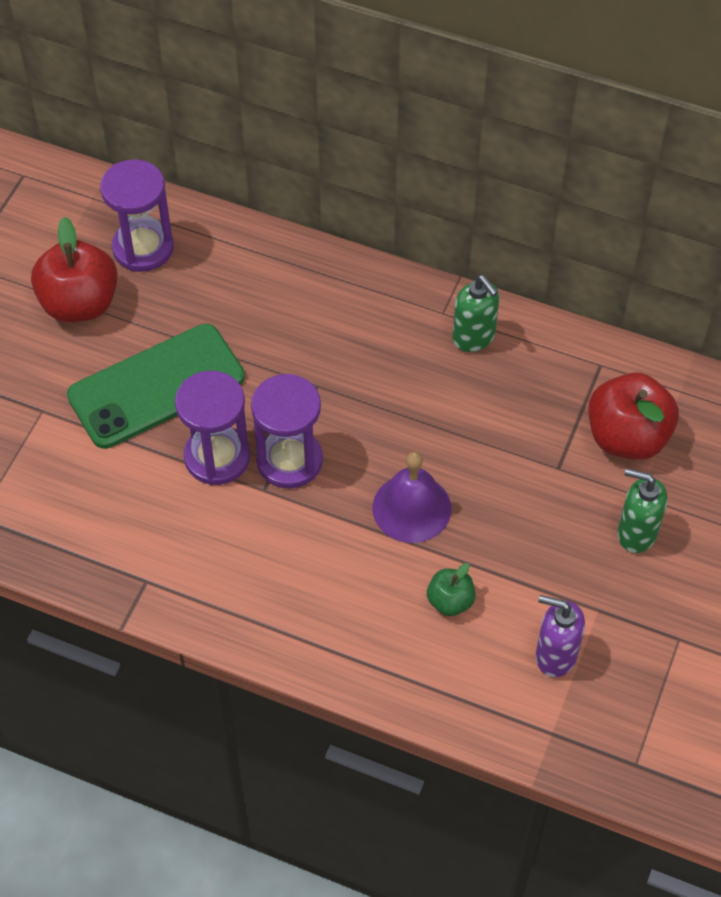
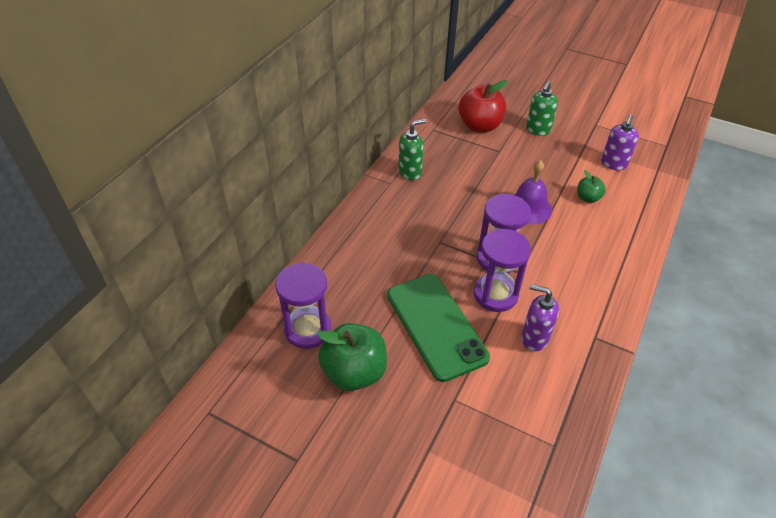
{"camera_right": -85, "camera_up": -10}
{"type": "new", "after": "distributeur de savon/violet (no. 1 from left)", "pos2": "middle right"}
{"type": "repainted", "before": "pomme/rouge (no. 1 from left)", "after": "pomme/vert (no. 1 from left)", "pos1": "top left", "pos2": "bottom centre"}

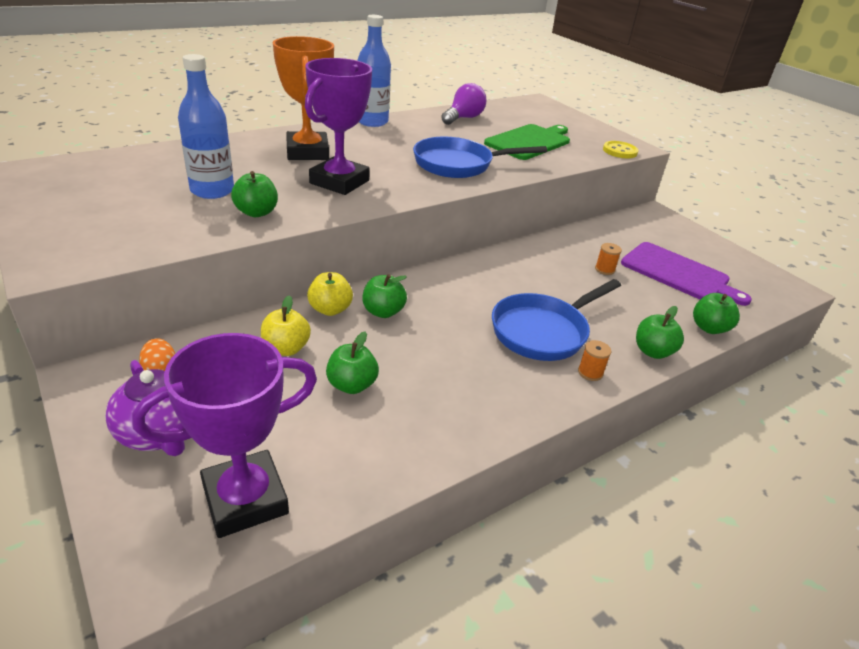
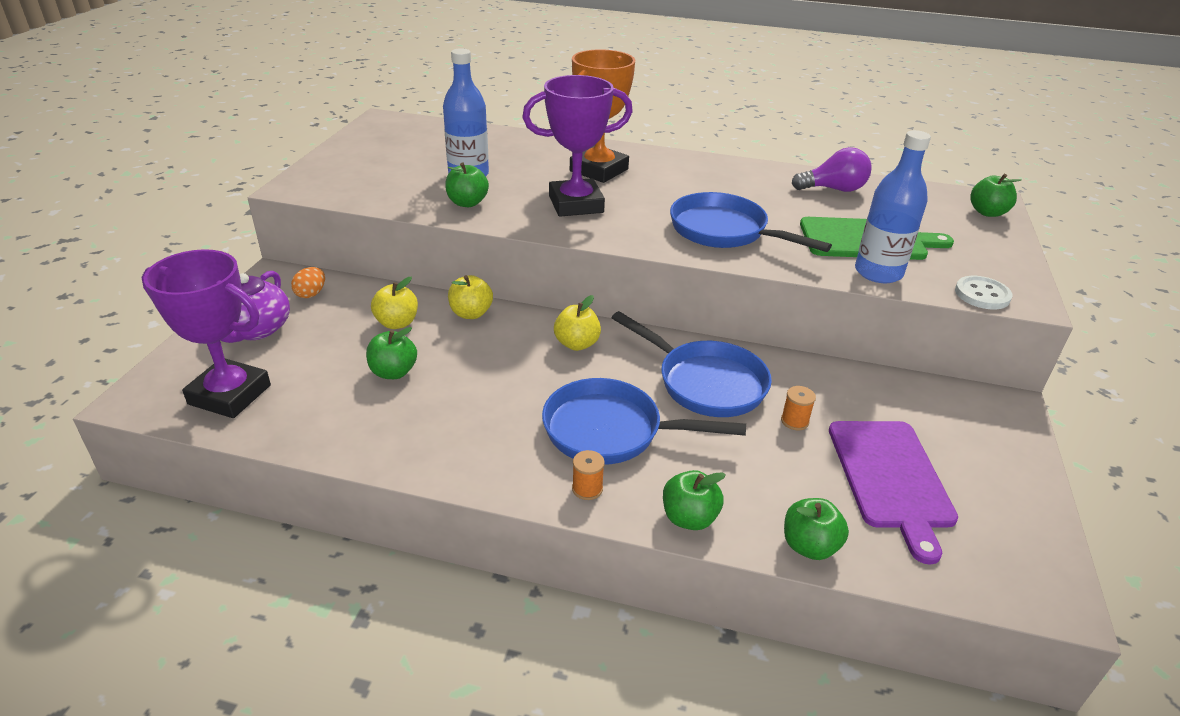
{"camera_right": 50, "camera_up": 0}
{"type": "new", "after": "pomme/jaune (no. 3 from left)", "pos2": "centre"}
{"type": "new", "after": "poêle/bleu (no. 2 from left)", "pos2": "centre"}
{"type": "shifted", "before": "bouteille/bleu (no. 2 from left)", "pos1": "top centre", "pos2": "top right"}
{"type": "shifted", "before": "pomme/vert (no. 3 from left in the first image)", "after": "pomme/vert (no. 5 from left)", "pos1": "centre", "pos2": "top right"}
{"type": "repainted", "before": "bouton/jaune", "after": "bouton/blanc", "pos1": "top right", "pos2": "middle right"}

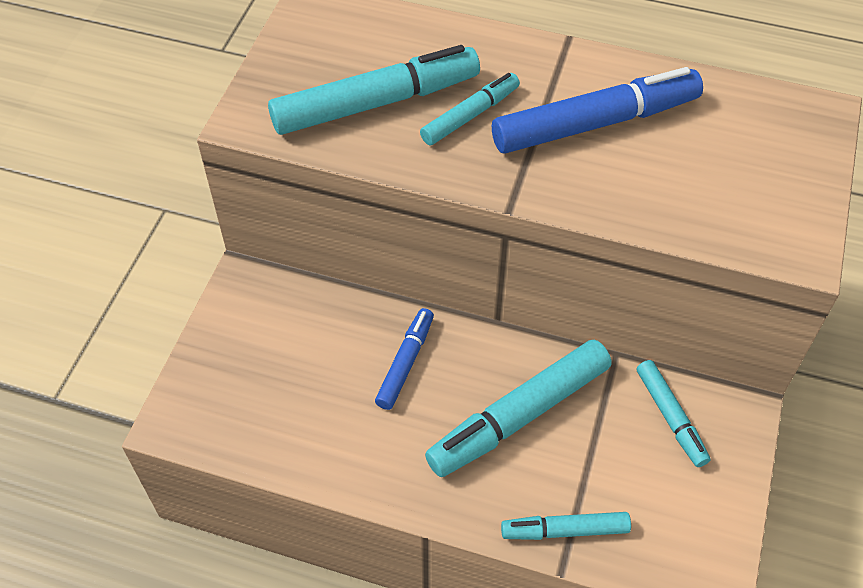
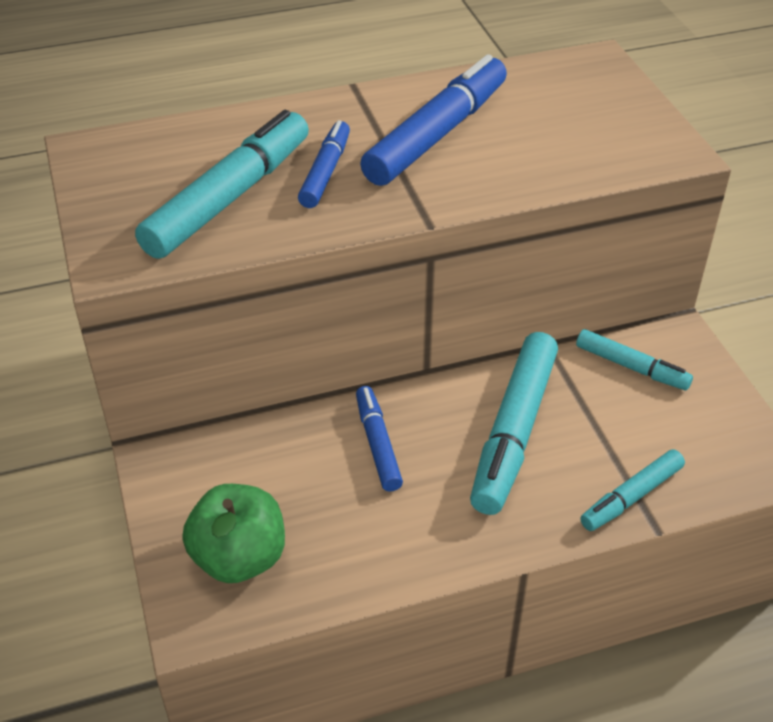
{"camera_right": -35, "camera_up": -10}
{"type": "new", "after": "pomme/vert", "pos2": "bottom left"}
{"type": "repainted", "before": "feutre/turquoise (no. 2 from left)", "after": "feutre/bleu (no. 1 from left)", "pos1": "top centre", "pos2": "top centre"}

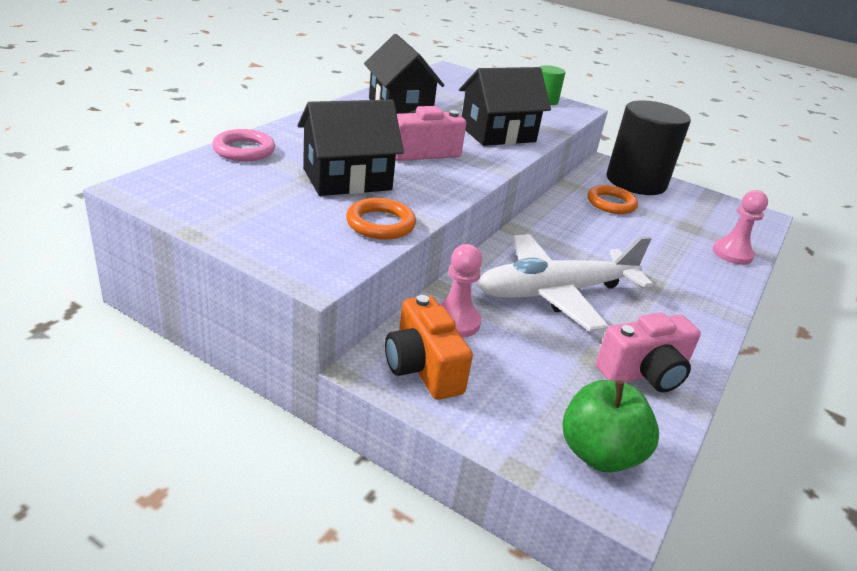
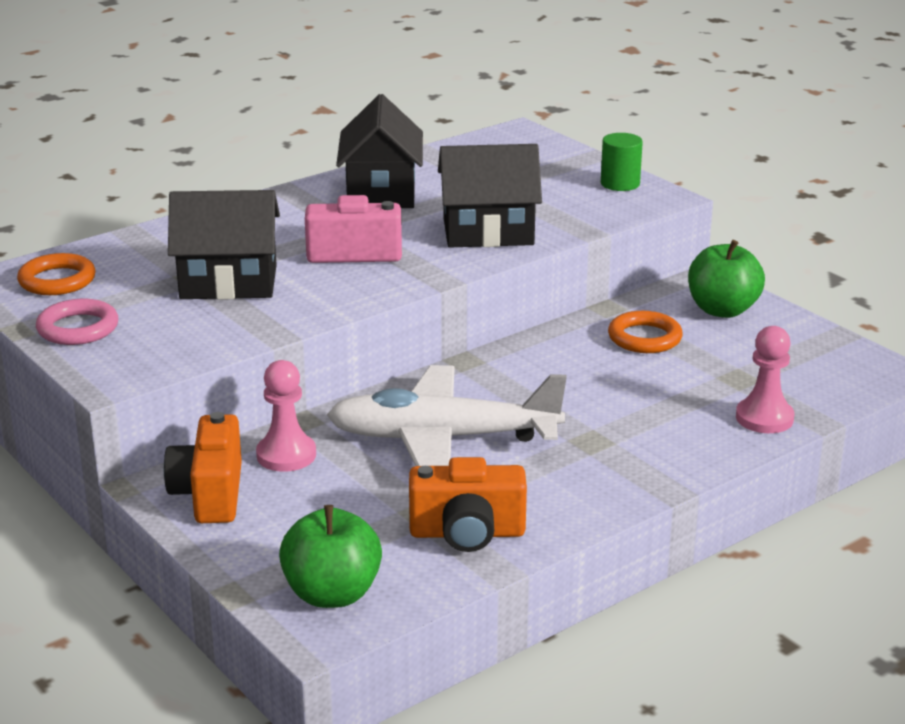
{"camera_right": 25, "camera_up": -5}
{"type": "shifted", "before": "anneau/rose", "pos1": "top left", "pos2": "middle left"}
{"type": "shifted", "before": "anneau/orange (no. 1 from left)", "pos1": "centre", "pos2": "middle left"}
{"type": "swapped", "before": "cylindre/noir", "after": "pomme/vert (no. 2 from left)", "pos1": "top right", "pos2": "middle right"}
{"type": "repainted", "before": "appareil photo/rose (no. 2 from left)", "after": "appareil photo/orange (no. 2 from left)", "pos1": "middle right", "pos2": "bottom centre"}

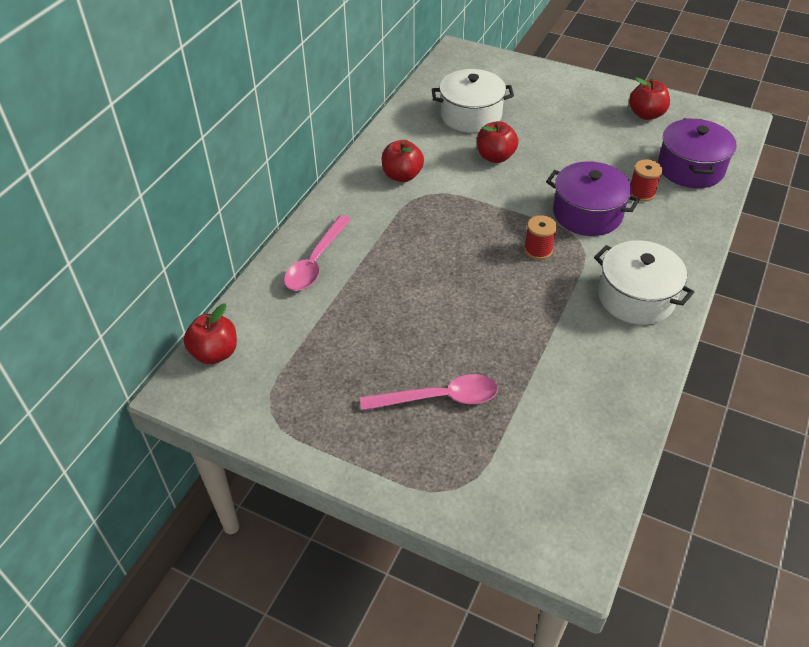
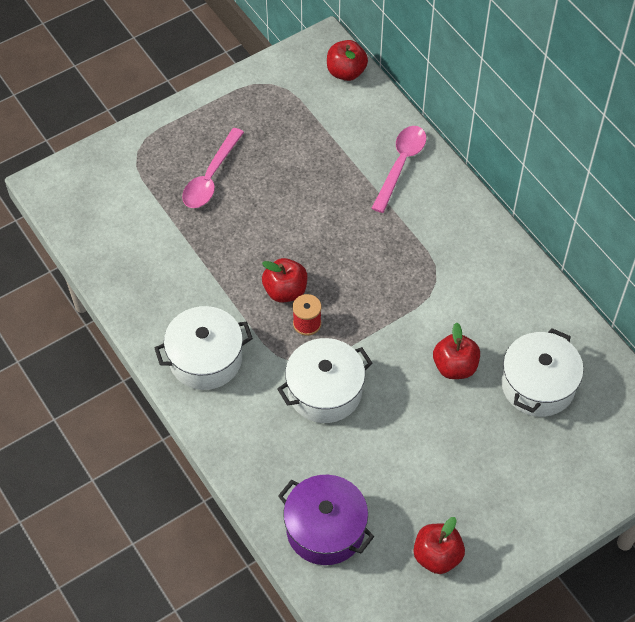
{"camera_right": 120, "camera_up": 10}
{"type": "gone", "before": "bobine/rouge (no. 2 from left)", "pos1": "top right"}
{"type": "shifted", "before": "pomme/rouge (no. 2 from left in the first image)", "after": "pomme/rouge (no. 1 from left)", "pos1": "top centre", "pos2": "centre"}
{"type": "repainted", "before": "marmite/violet (no. 1 from left)", "after": "marmite/blanc (no. 2 from left)", "pos1": "top right", "pos2": "centre"}
{"type": "rotated", "before": "cuillère/rose (no. 1 from left in the first image)", "pos1": "centre", "pos2": "top centre", "turn": 60}

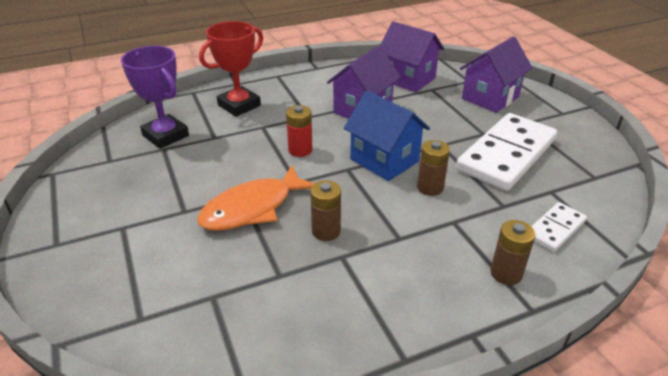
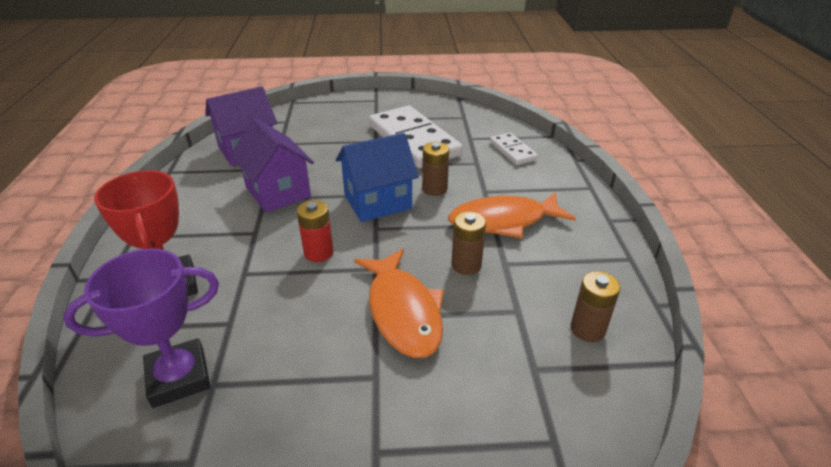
{"camera_right": -70, "camera_up": 0}
{"type": "gone", "before": "maison/violet (no. 3 from left)", "pos1": "top right"}
{"type": "new", "after": "poisson/orange (no. 2 from left)", "pos2": "centre"}
{"type": "shifted", "before": "pile/marron (no. 3 from left)", "pos1": "bottom right", "pos2": "middle right"}

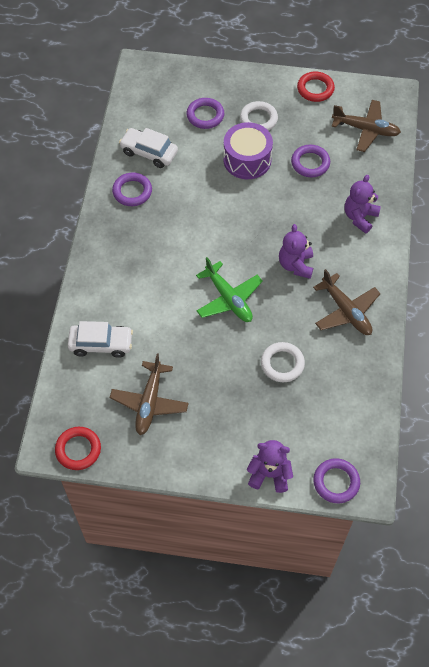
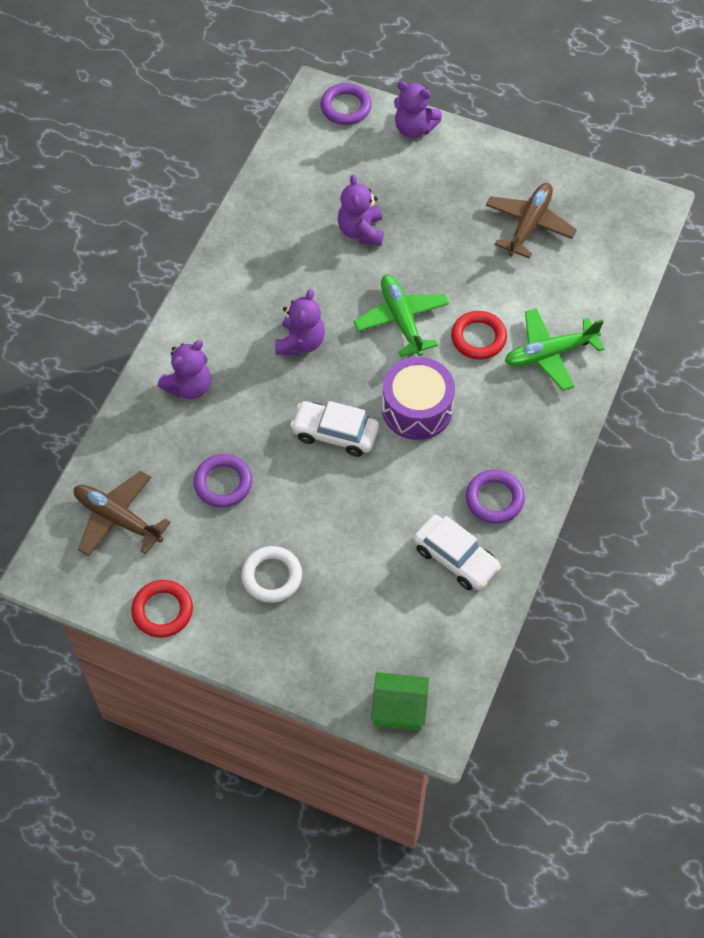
{"camera_right": -165, "camera_up": 0}
{"type": "gone", "before": "anneau/violet (no. 2 from left)", "pos1": "top centre"}
{"type": "gone", "before": "avion/marron (no. 2 from left)", "pos1": "middle right"}
{"type": "new", "after": "maison/vert", "pos2": "bottom centre"}
{"type": "new", "after": "avion/vert (no. 2 from left)", "pos2": "middle right"}
{"type": "shifted", "before": "anneau/rouge (no. 1 from left in the first image)", "after": "anneau/rouge (no. 2 from left)", "pos1": "bottom left", "pos2": "middle right"}
{"type": "shifted", "before": "voiture/blanc (no. 1 from left)", "pos1": "middle left", "pos2": "centre"}
{"type": "shifted", "before": "tambour/violet", "pos1": "top centre", "pos2": "centre"}
{"type": "swapped", "before": "anneau/blanc (no. 2 from left)", "after": "ours en peluche/violet (no. 3 from left)", "pos1": "centre", "pos2": "top centre"}

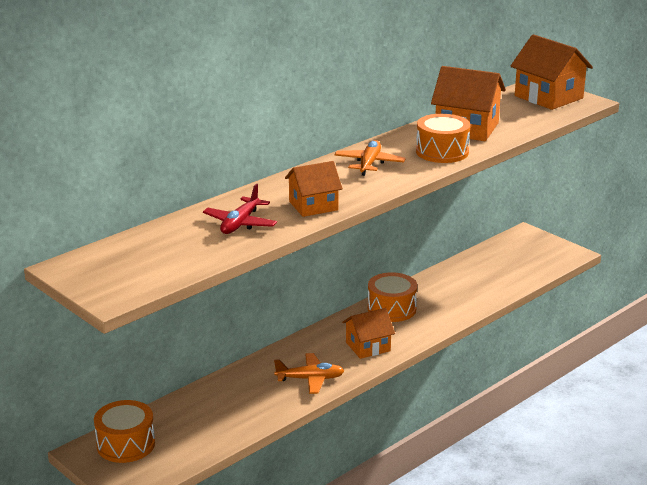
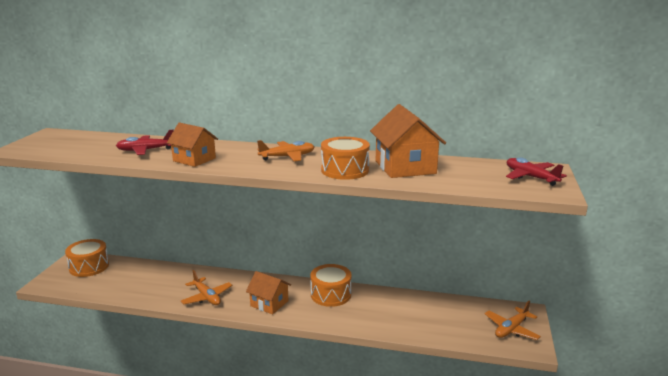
{"camera_right": 55, "camera_up": -5}
{"type": "new", "after": "avion/orange (no. 3 from left)", "pos2": "bottom right"}
{"type": "swapped", "before": "maison/orange (no. 4 from left)", "after": "avion/rouge (no. 2 from left)", "pos1": "top right", "pos2": "middle right"}

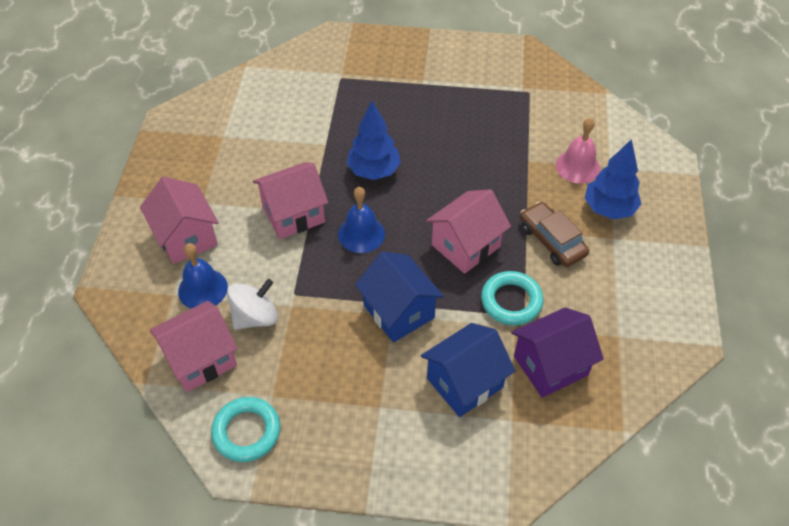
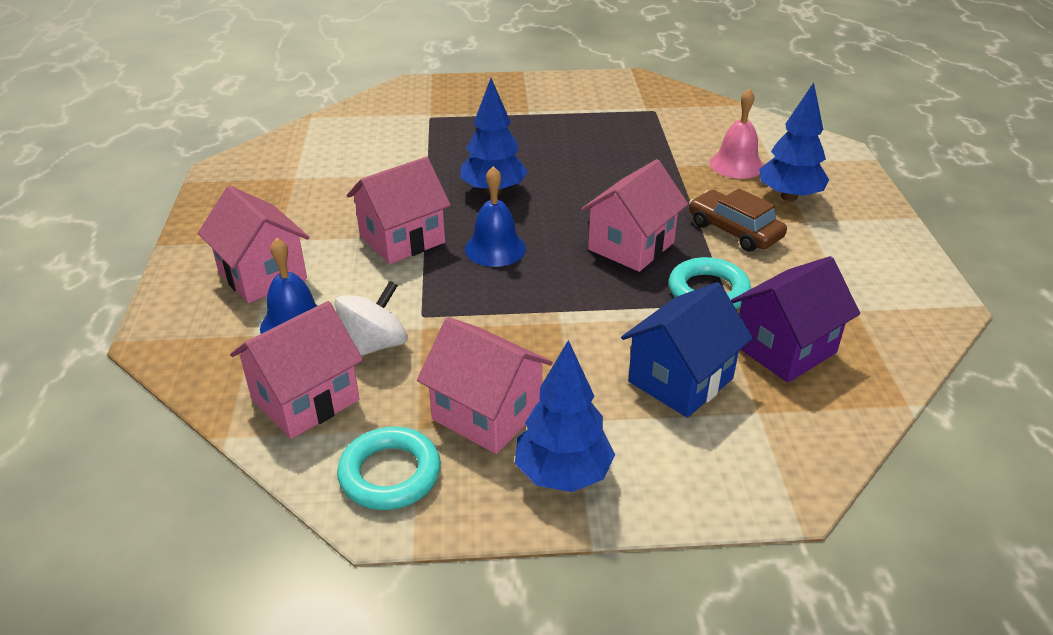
{"camera_right": -10, "camera_up": -15}
{"type": "gone", "before": "maison/bleu (no. 1 from left)", "pos1": "centre"}
{"type": "new", "after": "maison/rose (no. 4 from left)", "pos2": "centre"}
{"type": "new", "after": "arbre/bleu (no. 2 from left)", "pos2": "centre"}

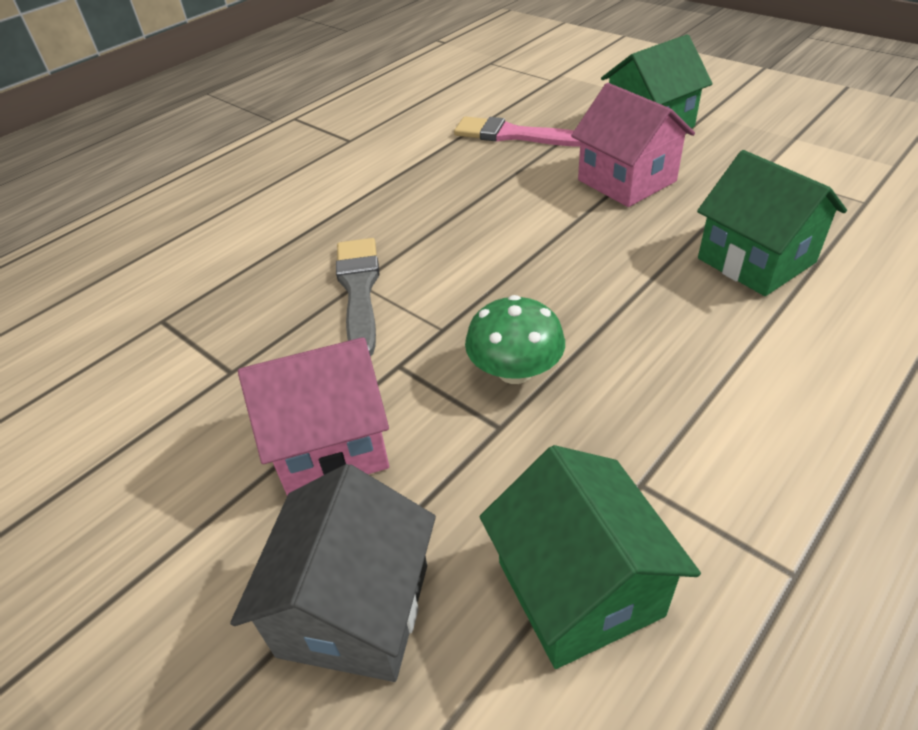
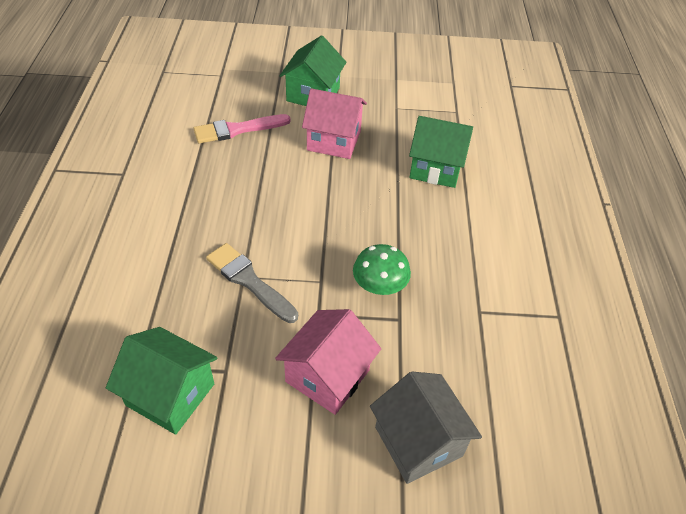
{"camera_right": -45, "camera_up": 5}
{"type": "shifted", "before": "maison/vert (no. 1 from left)", "pos1": "bottom centre", "pos2": "bottom left"}

